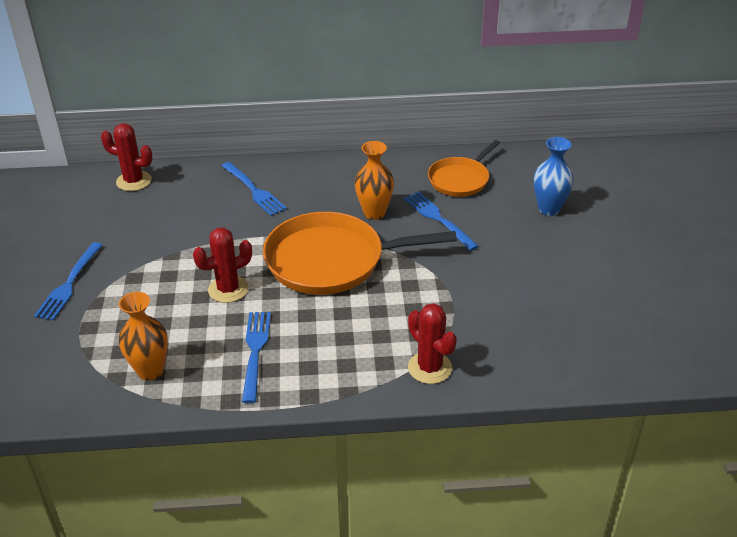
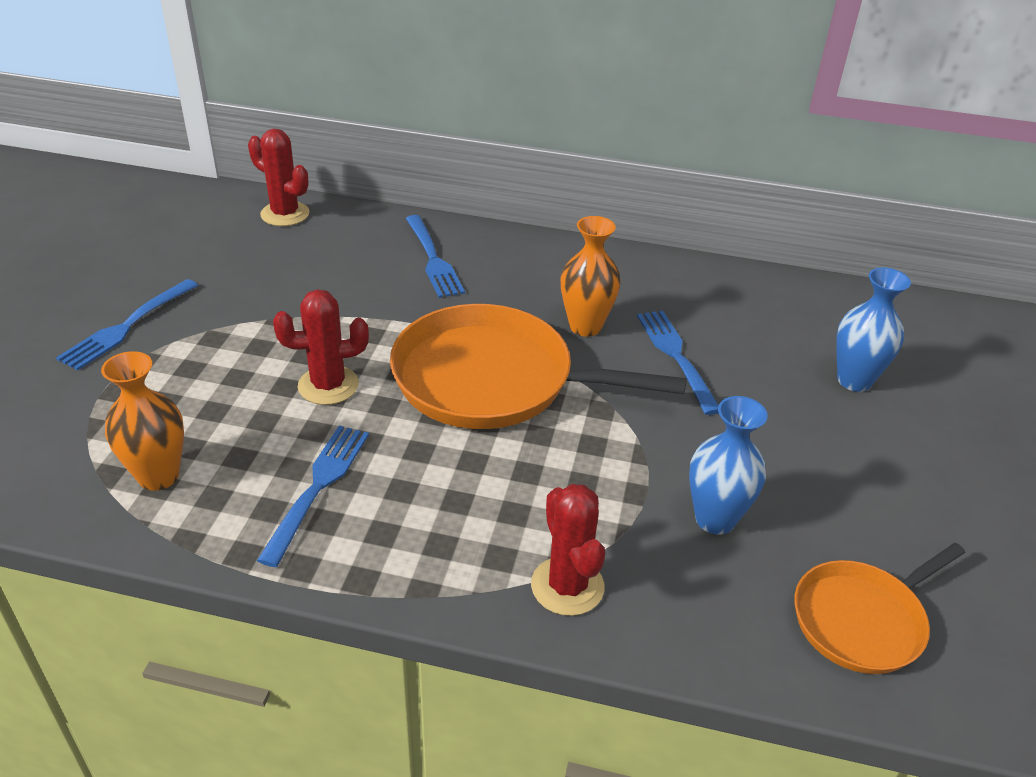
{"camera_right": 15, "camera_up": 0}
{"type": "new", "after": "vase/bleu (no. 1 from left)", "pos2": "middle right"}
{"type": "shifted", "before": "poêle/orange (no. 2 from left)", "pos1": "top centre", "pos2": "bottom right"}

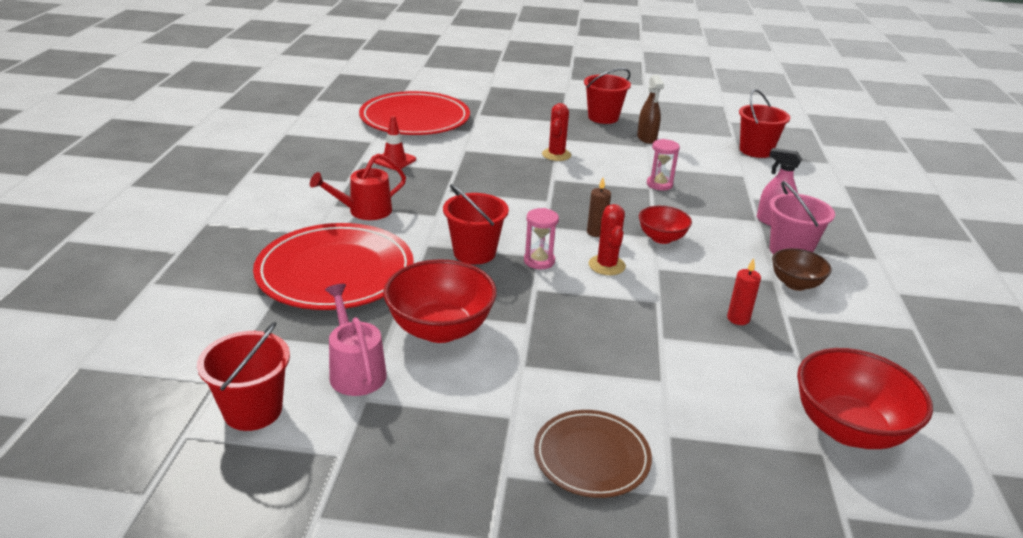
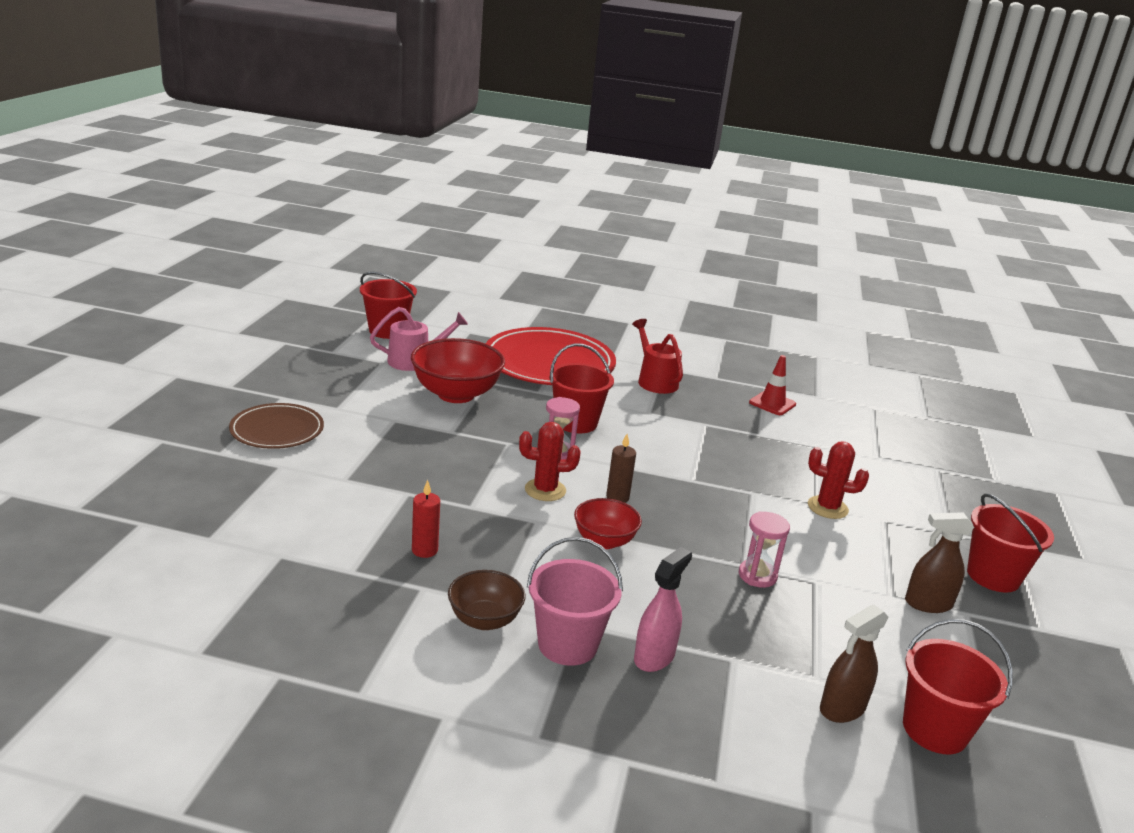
{"camera_right": 95, "camera_up": -5}
{"type": "gone", "before": "assiette/rouge (no. 2 from left)", "pos1": "top centre"}
{"type": "gone", "before": "bol/rouge (no. 3 from left)", "pos1": "bottom right"}
{"type": "new", "after": "vaporisateur/marron (no. 1 from left)", "pos2": "bottom right"}

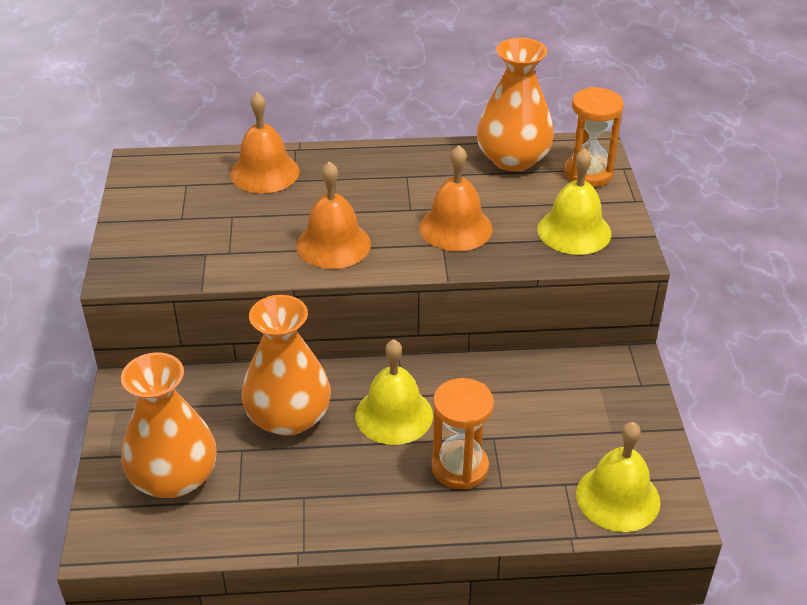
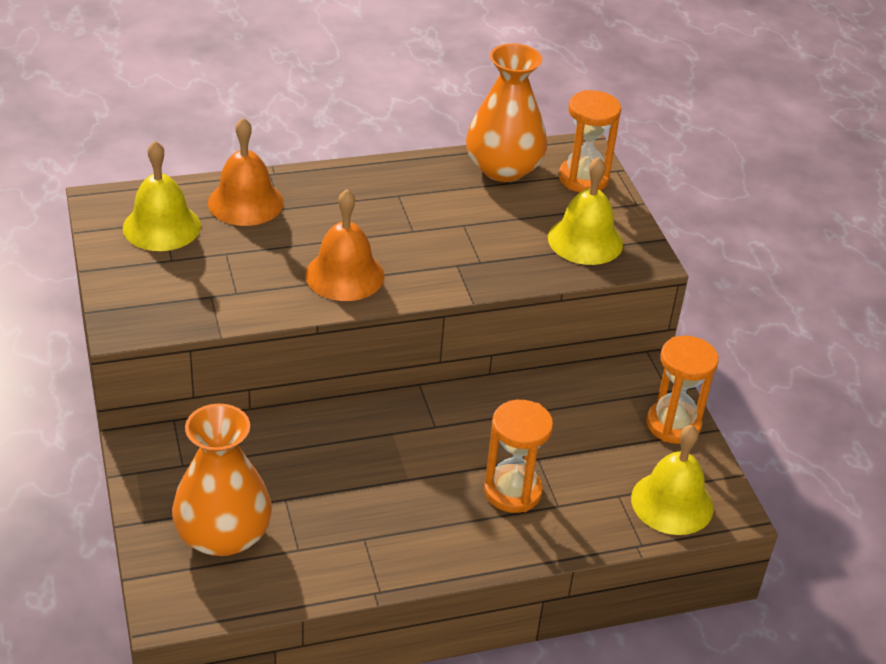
{"camera_right": -15, "camera_up": 0}
{"type": "gone", "before": "vase/orange (no. 2 from left)", "pos1": "centre"}
{"type": "gone", "before": "cloche/orange (no. 3 from left)", "pos1": "top centre"}
{"type": "new", "after": "sablier/orange (no. 3 from left)", "pos2": "middle right"}
{"type": "shifted", "before": "cloche/jaune (no. 1 from left)", "pos1": "centre", "pos2": "top left"}

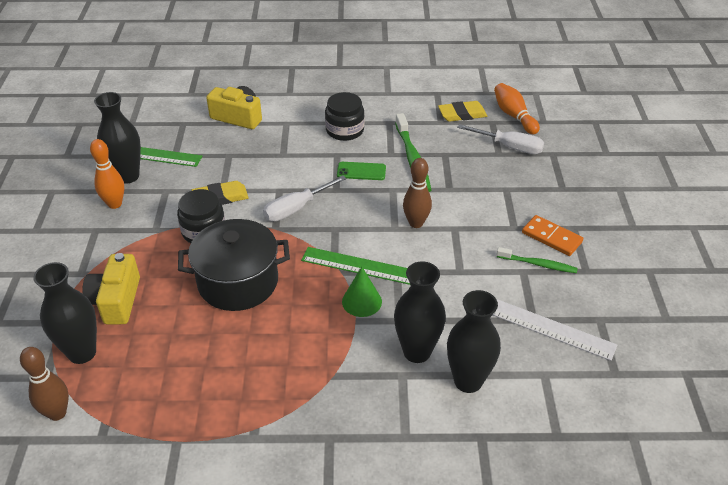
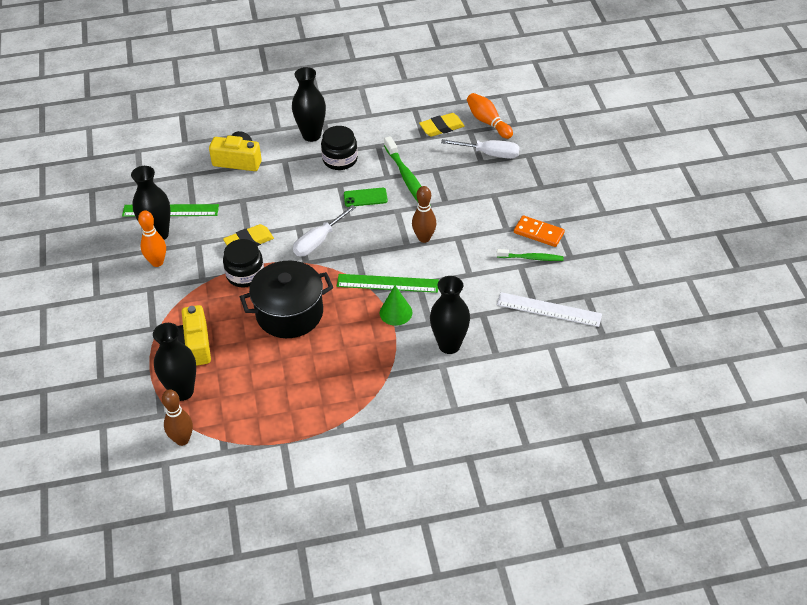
{"camera_right": -10, "camera_up": 5}
{"type": "shifted", "before": "vase/noir (no. 4 from left in the first image)", "after": "vase/noir (no. 3 from left)", "pos1": "bottom centre", "pos2": "top centre"}

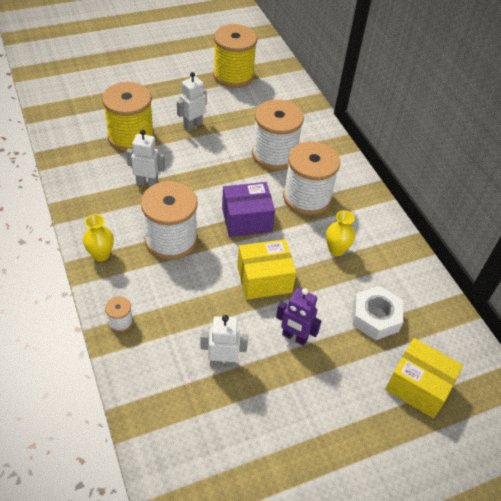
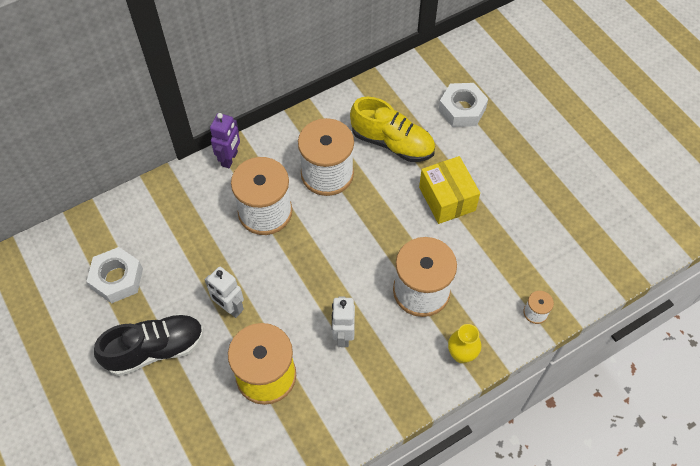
{"camera_right": -95, "camera_up": 10}
{"type": "gone", "before": "robot/blanc (no. 3 from left)", "pos1": "bottom centre"}
{"type": "gone", "before": "boîte/violet", "pos1": "centre"}
{"type": "gone", "before": "boîte/jaune (no. 2 from left)", "pos1": "bottom right"}
{"type": "new", "after": "chaussure/noir", "pos2": "bottom left"}
{"type": "shifted", "before": "robot/violet", "pos1": "centre", "pos2": "top left"}
{"type": "swapped", "before": "bobine/jaune (no. 2 from left)", "after": "écrou/blanc (no. 1 from left)", "pos1": "top centre", "pos2": "middle left"}
{"type": "swapped", "before": "vase/jaune (no. 2 from left)", "after": "chaussure/jaune", "pos1": "middle right", "pos2": "top centre"}

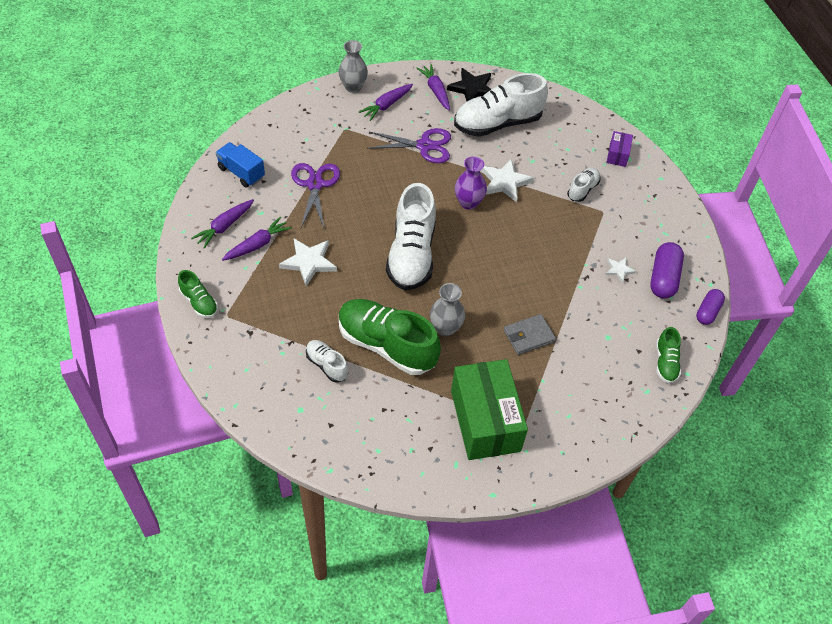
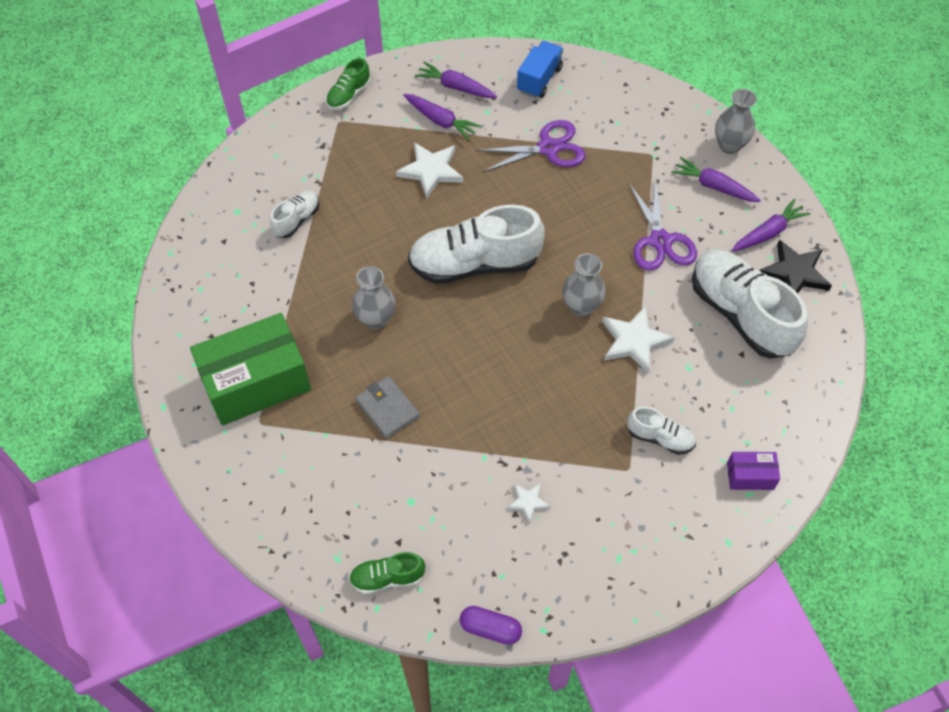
{"camera_right": 80, "camera_up": 5}
{"type": "gone", "before": "chaussure/vert (no. 2 from left)", "pos1": "centre"}
{"type": "gone", "before": "gélule/violet (no. 1 from left)", "pos1": "middle right"}
{"type": "repainted", "before": "vase/violet", "after": "vase/gris (no. 2 from left)", "pos1": "top centre", "pos2": "centre"}

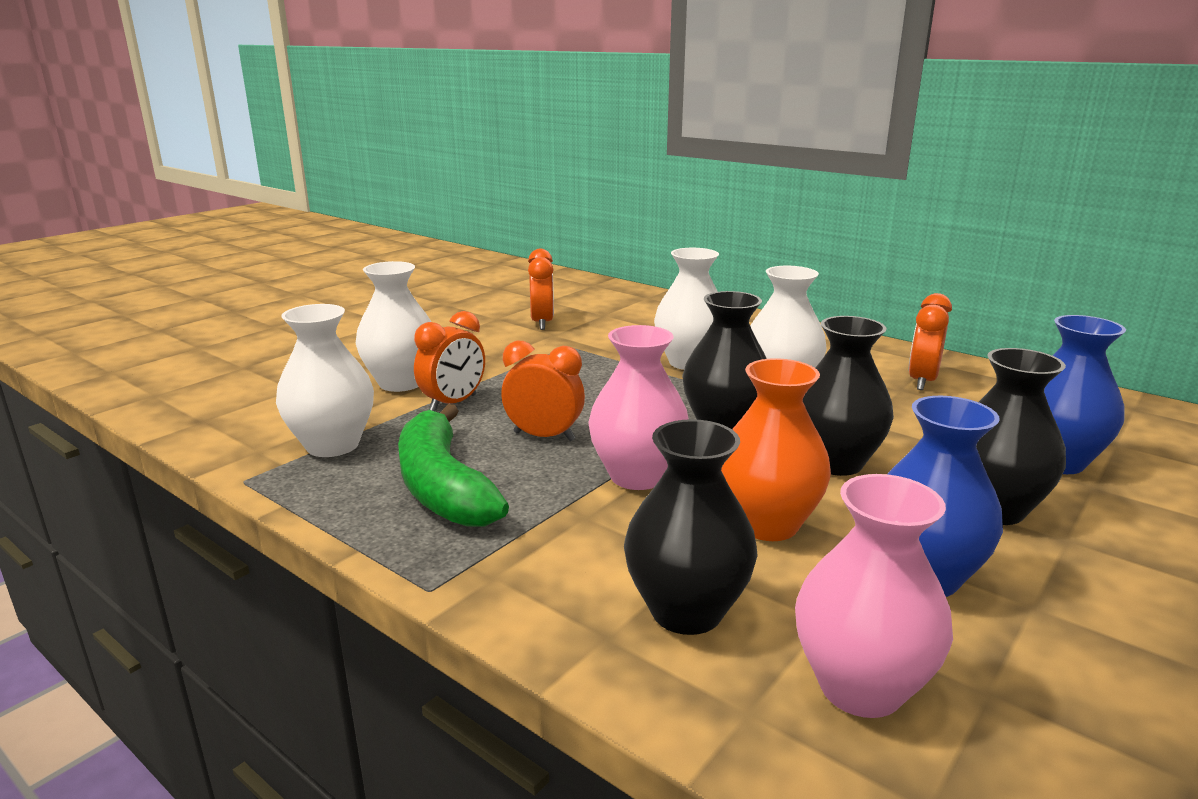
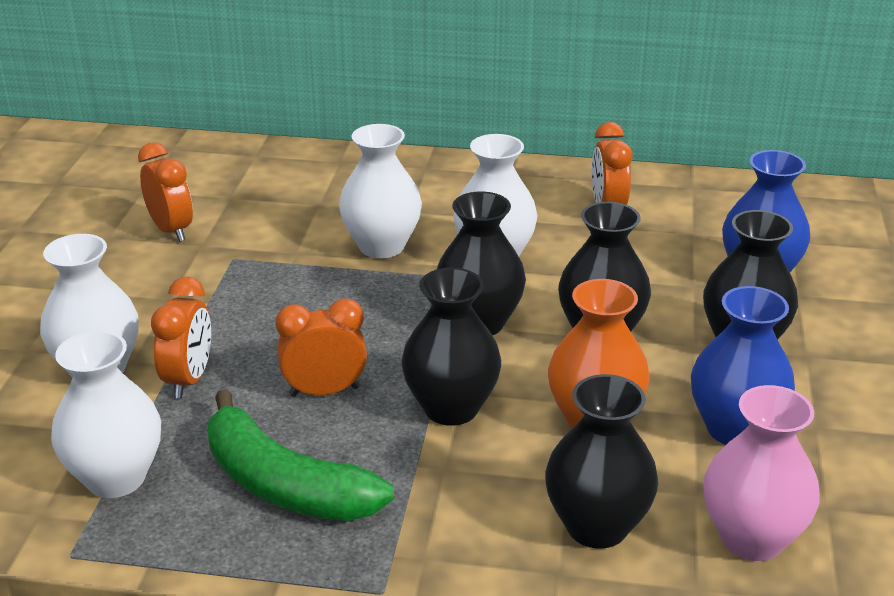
{"camera_right": -30, "camera_up": 10}
{"type": "repainted", "before": "vase/rose (no. 1 from left)", "after": "vase/noir (no. 1 from left)", "pos1": "centre", "pos2": "centre"}

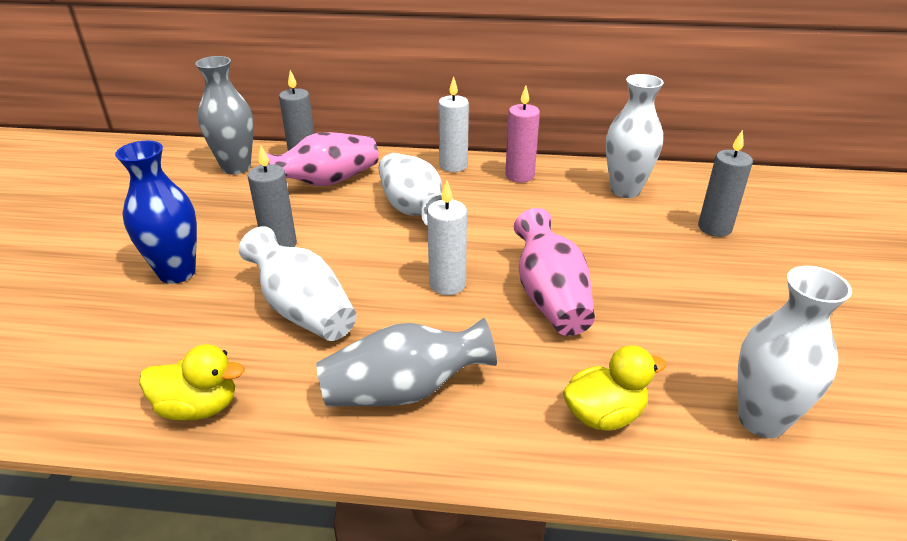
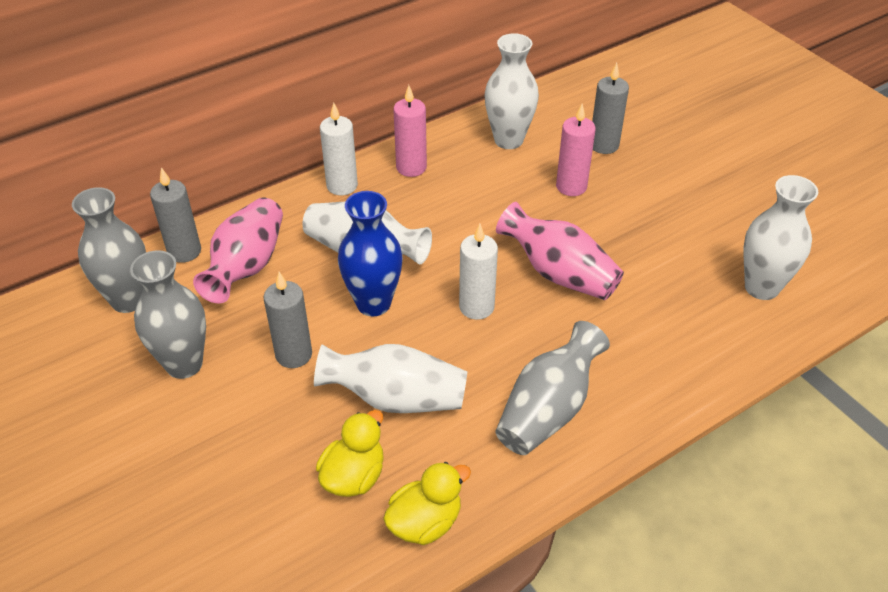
{"camera_right": -40, "camera_up": 10}
{"type": "new", "after": "vase/gris (no. 2 from left)", "pos2": "middle left"}
{"type": "new", "after": "bougie/rose (no. 2 from left)", "pos2": "top centre"}
{"type": "shifted", "before": "vase/bleu", "pos1": "middle left", "pos2": "centre"}
{"type": "shifted", "before": "canard/jaune (no. 2 from left in the first image)", "after": "canard/jaune (no. 1 from left)", "pos1": "bottom right", "pos2": "bottom centre"}

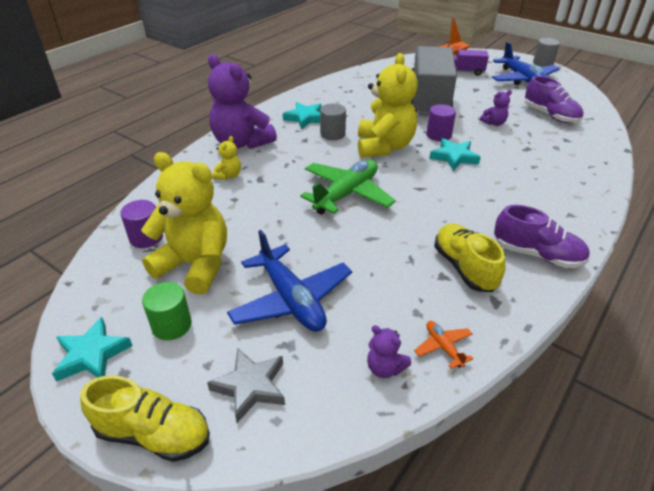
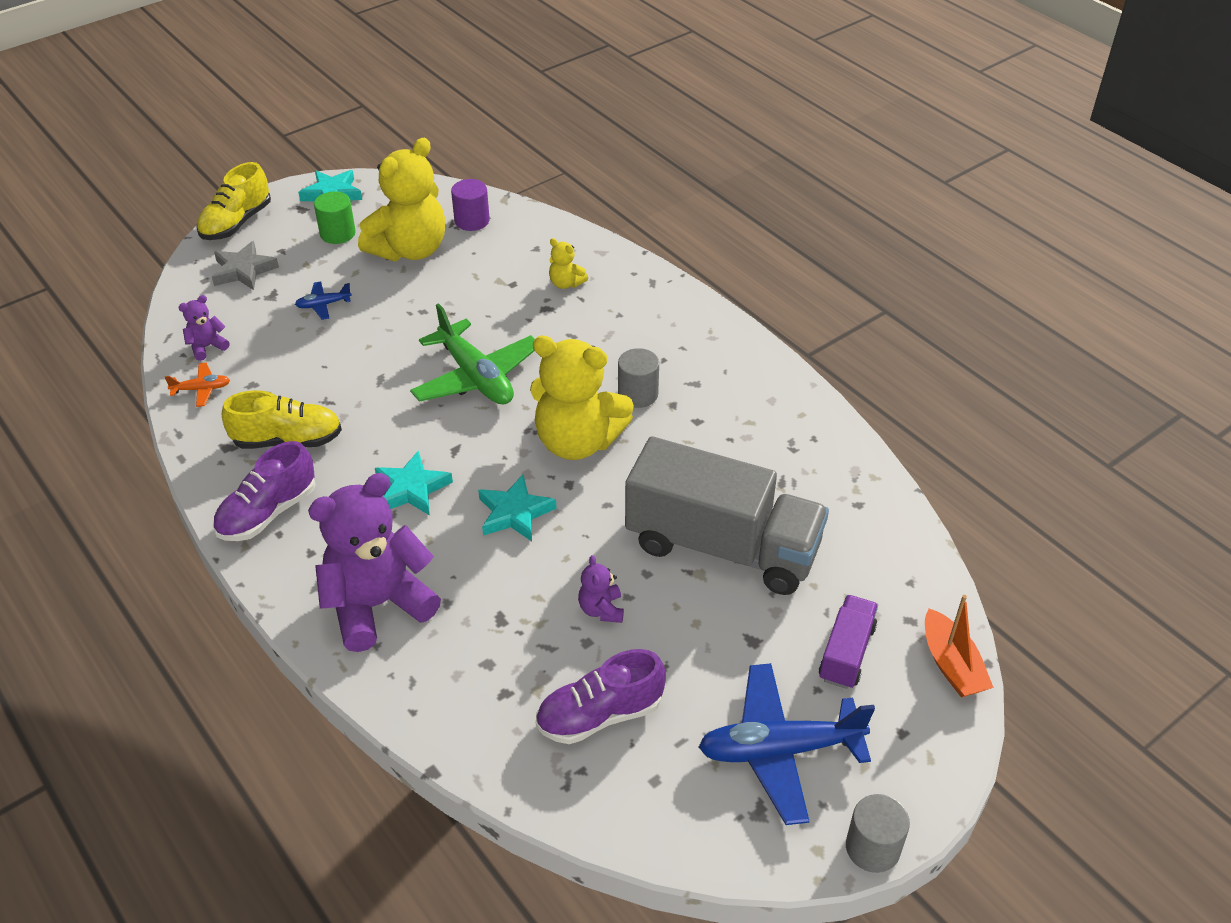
{"camera_right": 105, "camera_up": 5}
{"type": "gone", "before": "cylindre/violet (no. 2 from left)", "pos1": "top right"}
{"type": "shifted", "before": "ours en peluche/violet (no. 1 from left in the first image)", "after": "ours en peluche/violet (no. 2 from left)", "pos1": "top centre", "pos2": "middle left"}
{"type": "shifted", "before": "étoile/turquoise (no. 2 from left)", "pos1": "top centre", "pos2": "centre"}
{"type": "scaled", "before": "avion/bleu (no. 1 from left)", "pos1": "centre", "pos2": "top left", "scale": 0.45}

